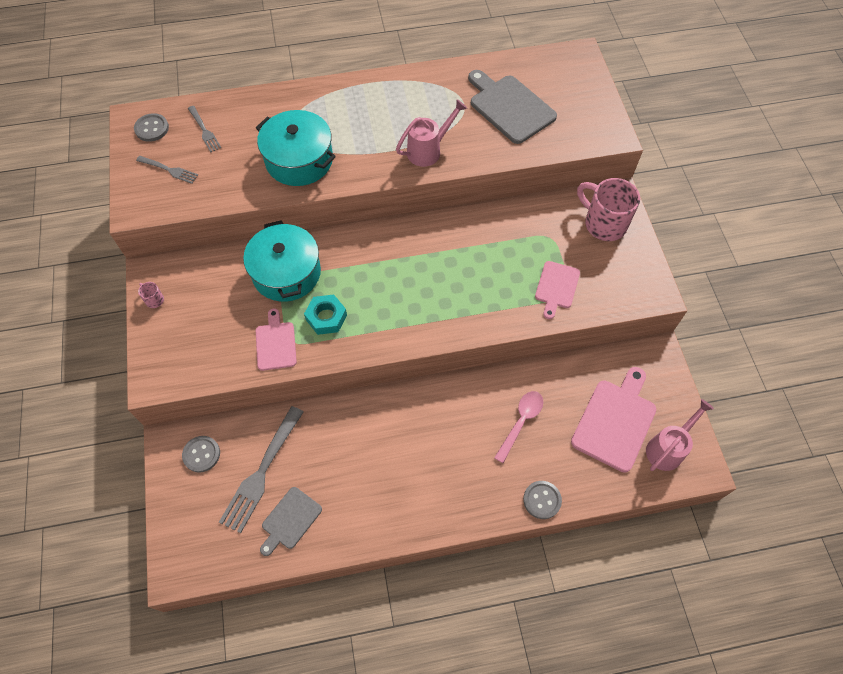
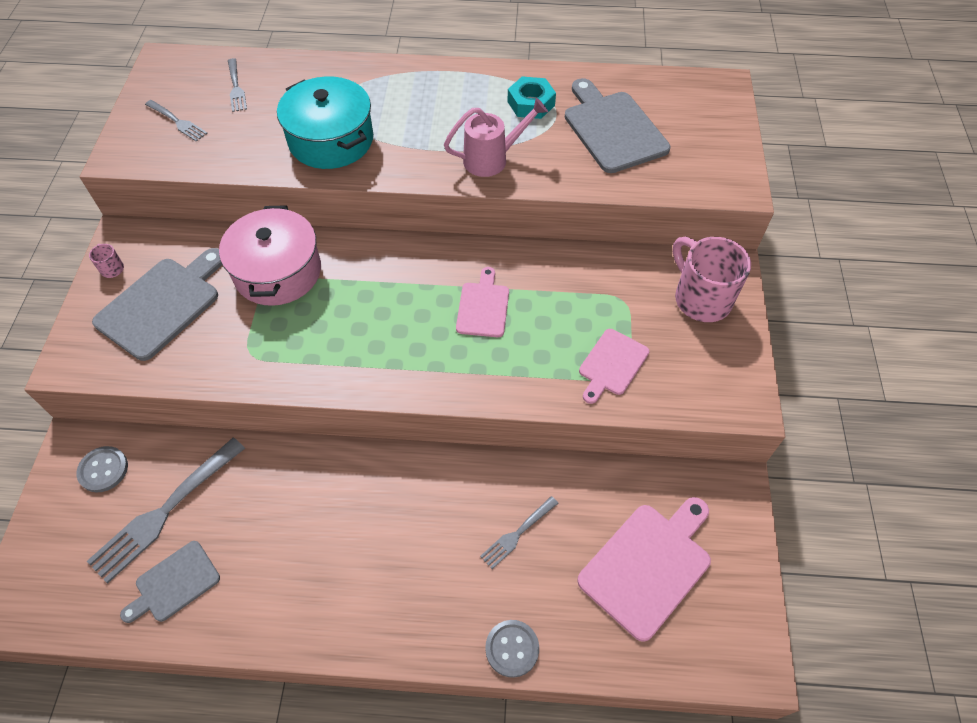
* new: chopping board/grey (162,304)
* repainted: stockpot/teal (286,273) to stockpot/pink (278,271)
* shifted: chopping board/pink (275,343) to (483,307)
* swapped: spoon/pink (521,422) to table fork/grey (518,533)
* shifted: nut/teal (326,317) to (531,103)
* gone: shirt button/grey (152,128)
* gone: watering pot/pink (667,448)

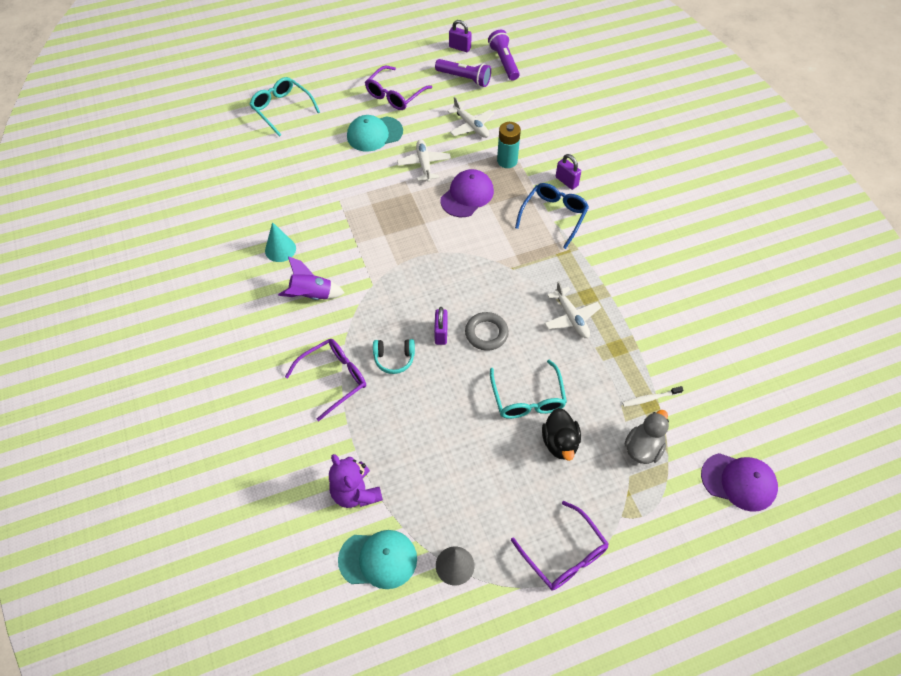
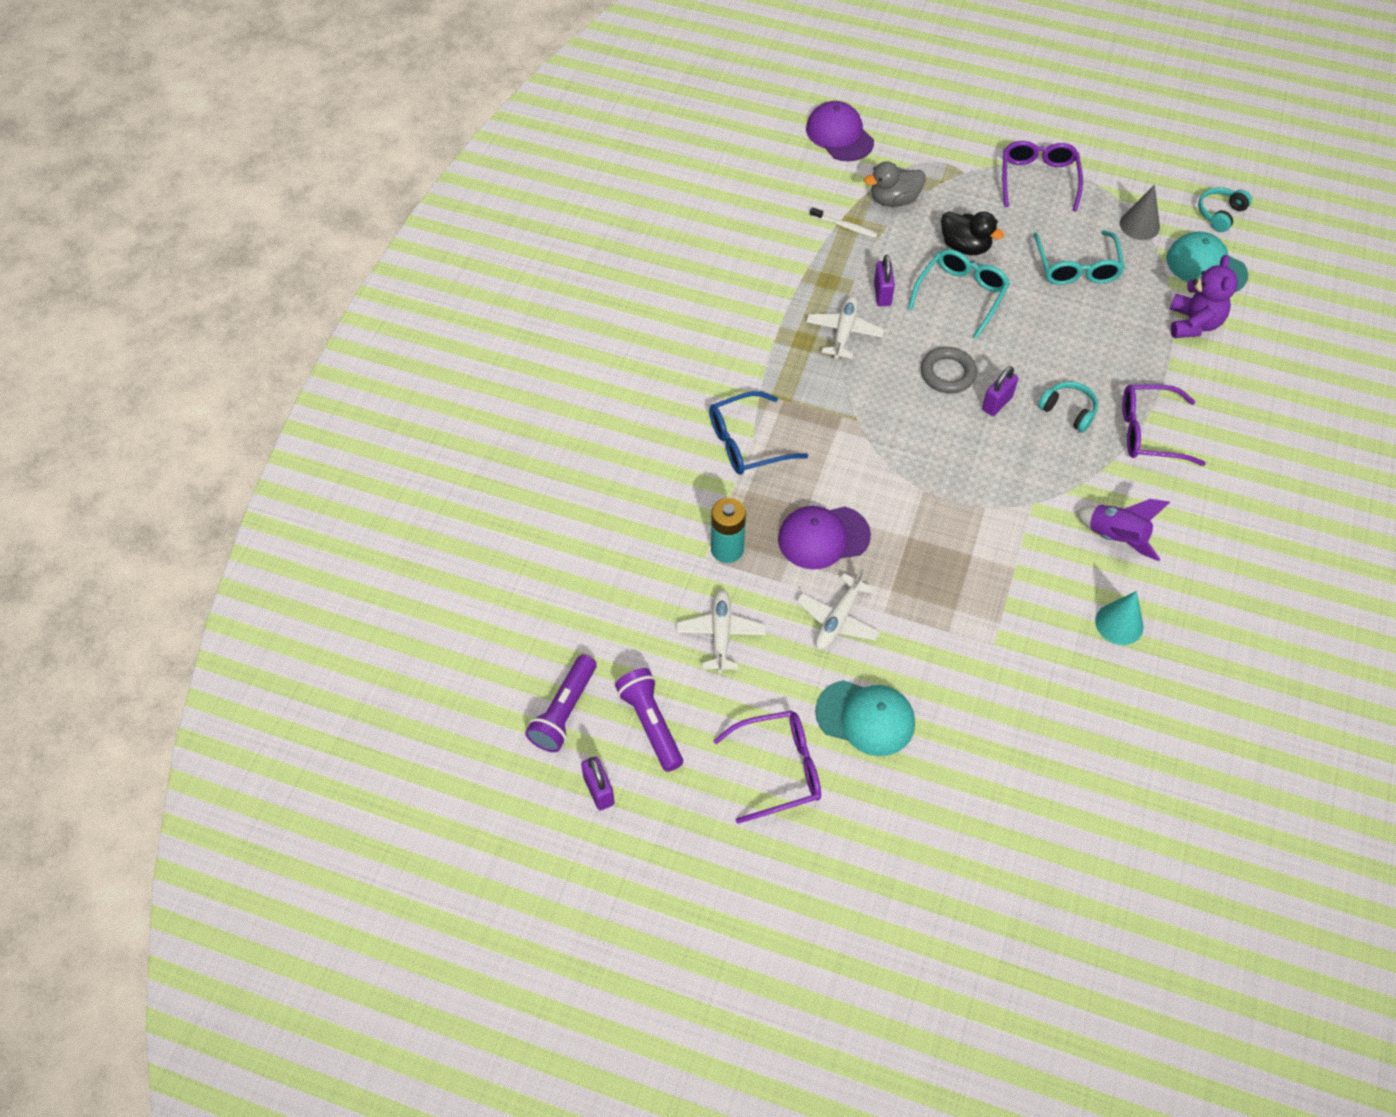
* shifted: padlock/royal purple (566,181) to (882,294)
* rotated: duck/jet-black (560,442) = (965,246) 90 degrees clockwise
* shifted: spectacles/teal (282,109) to (1076,267)
* new: headset/teal (1220,214)

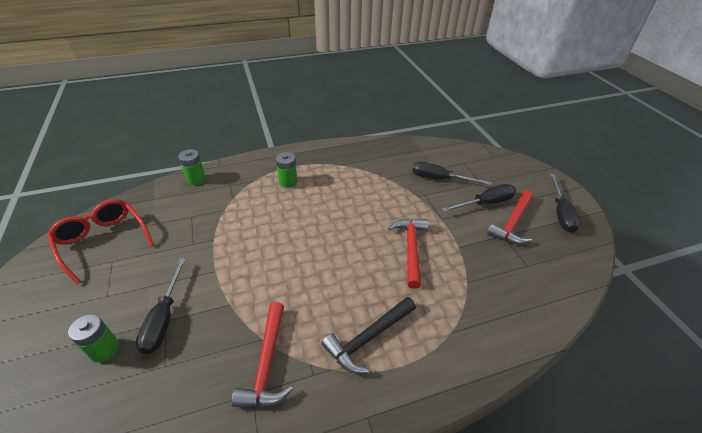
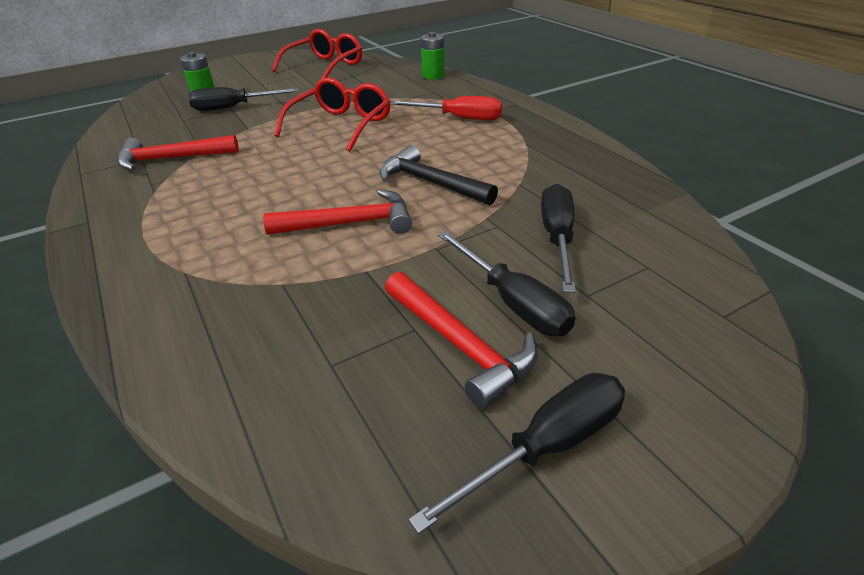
* new: spectacles/crimson (341,125)
* shifted: hammer/jet-black (368,338) to (430,183)
* rotated: hammer/crimson (513,223) = (460,345) 150 degrees counterclockwise
* swapped: power cell/green (288,182) to hand screwdriver/crimson (459,118)
* rotated: hand screwdriver/jet-black (560,213) = (547,447) 150 degrees clockwise

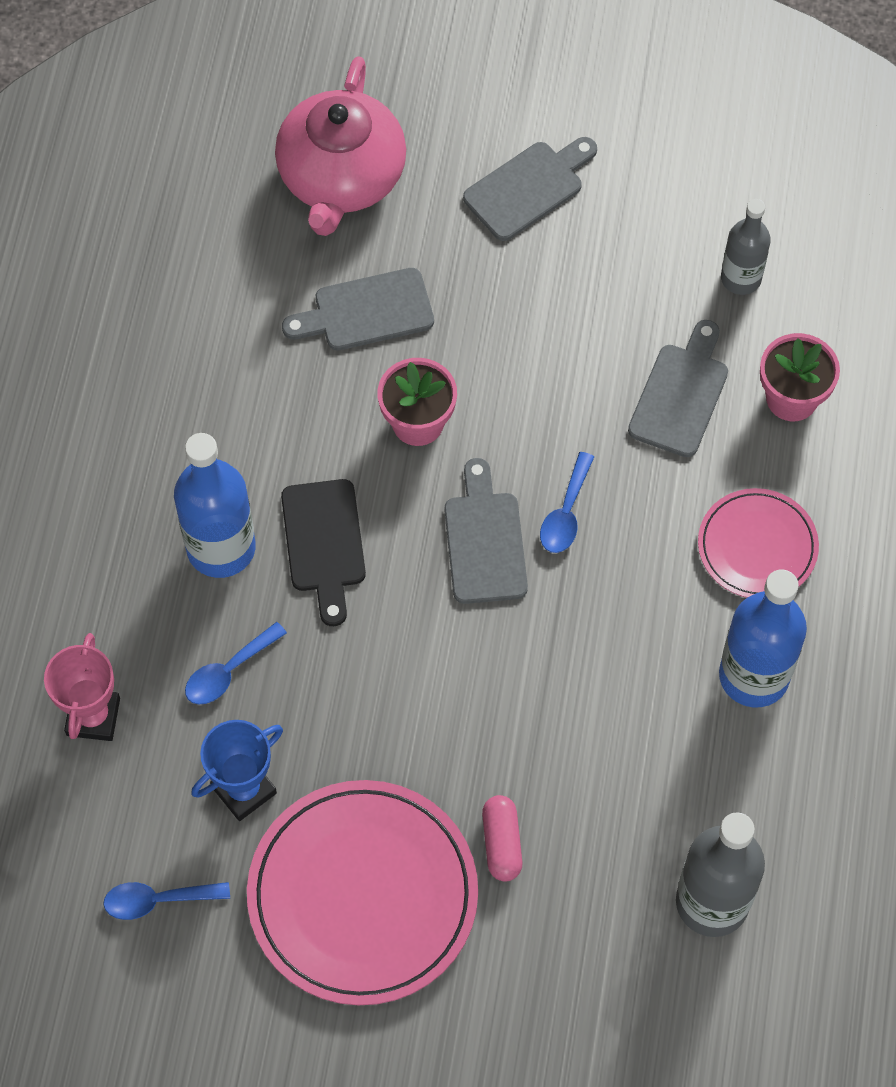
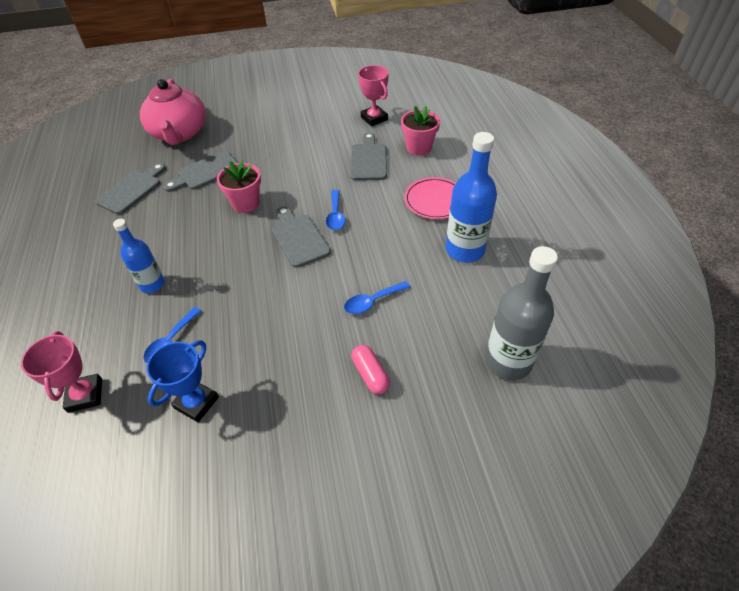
* shifted: chopping board/grey (528,188) to (131,190)
* scaled: bottle/cobalt (221,548) = (152,284) x0.62
* shifted: spoon/cobalt (158,900) to (372,301)
* swapped: bottle/grey (741,278) to prize cup/pink (374,118)
* gone: dinner plate/pink (363,895)
* gone: chopping board/jet-black (324,543)

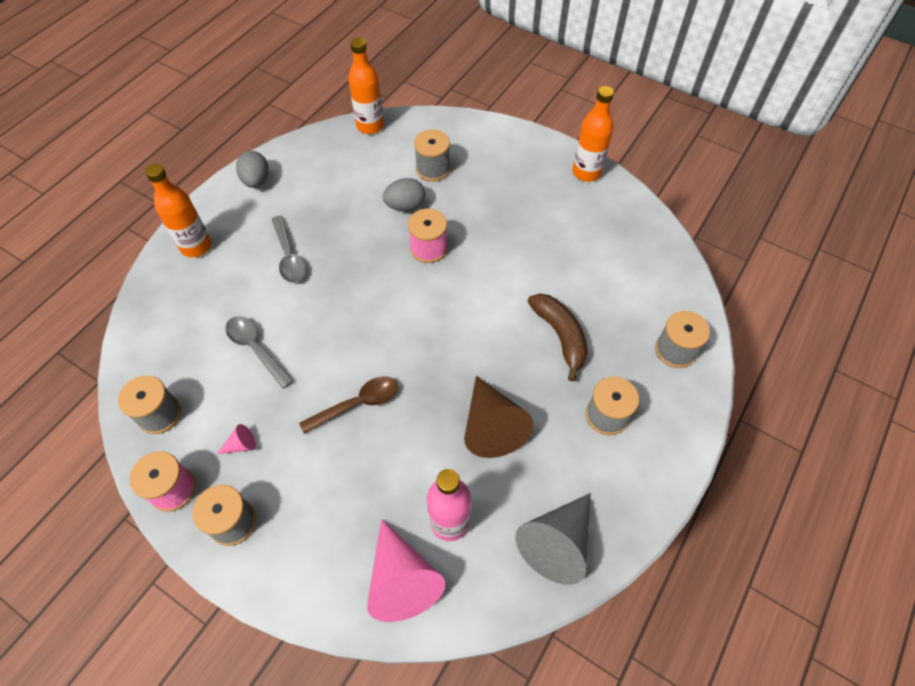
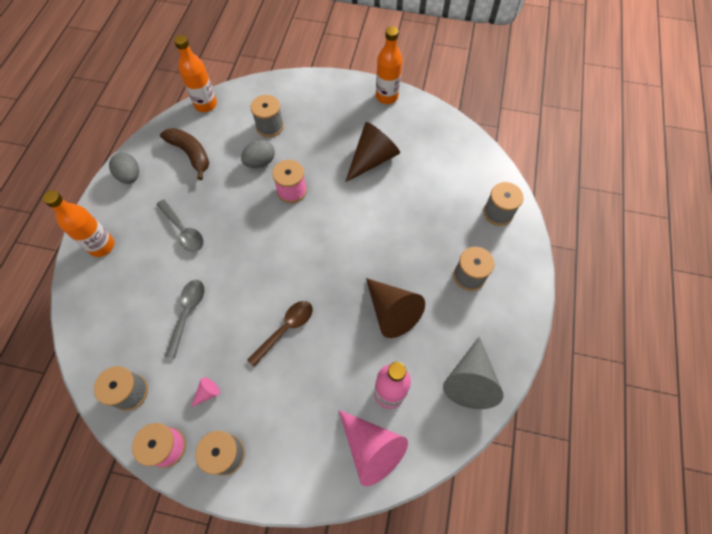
* shifted: banana/russet (560,336) to (191,154)
* rotated: spoon/grey (256,349) = (187,313) 75 degrees clockwise
* new: solid cone/russet (372,159)

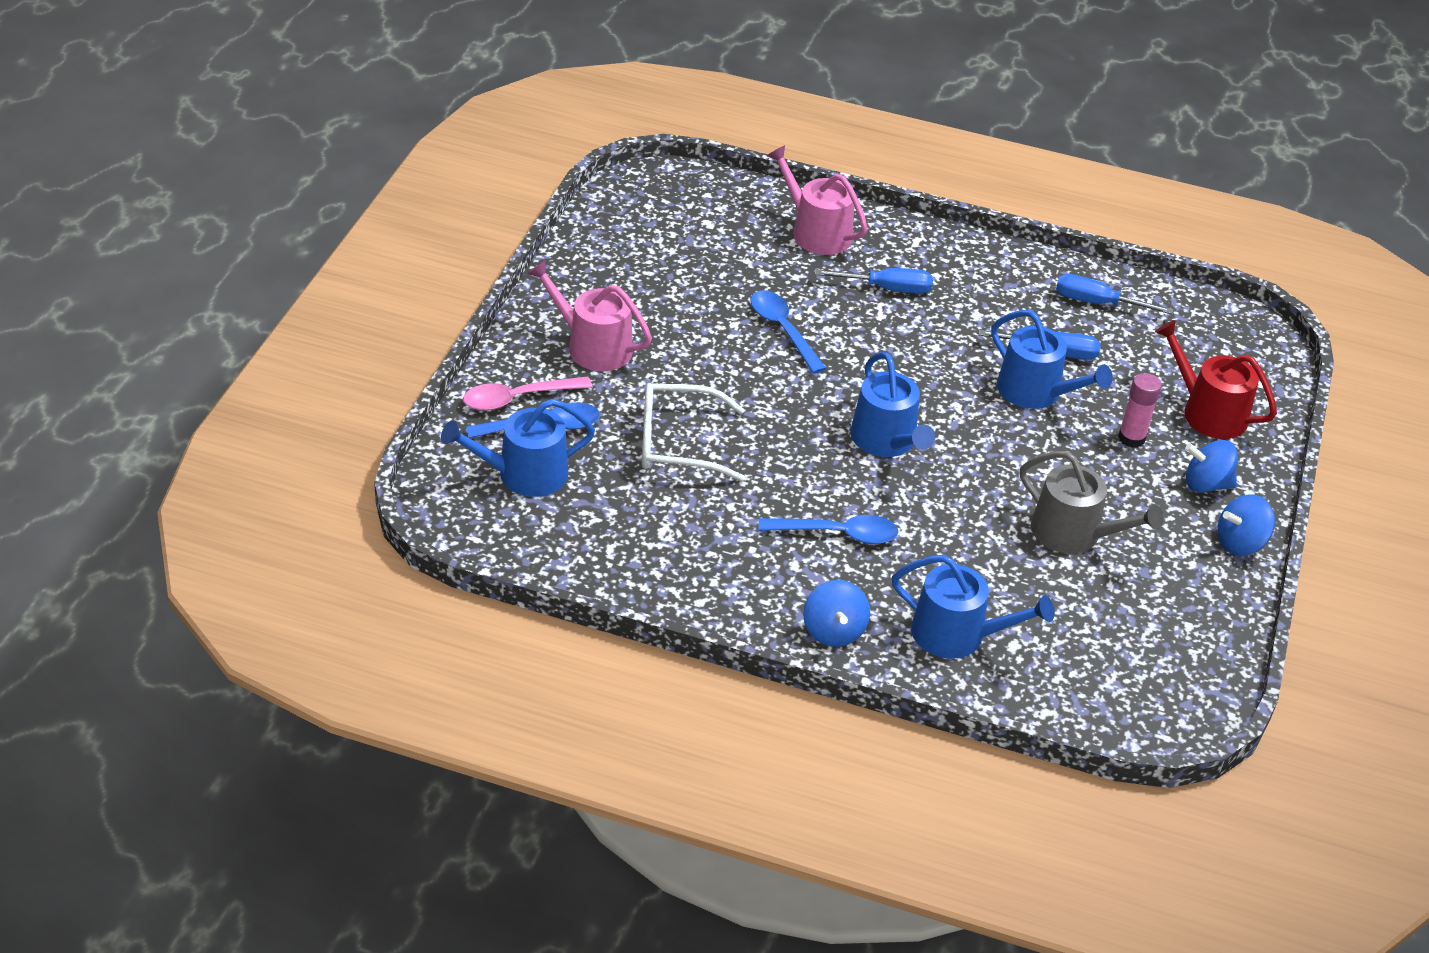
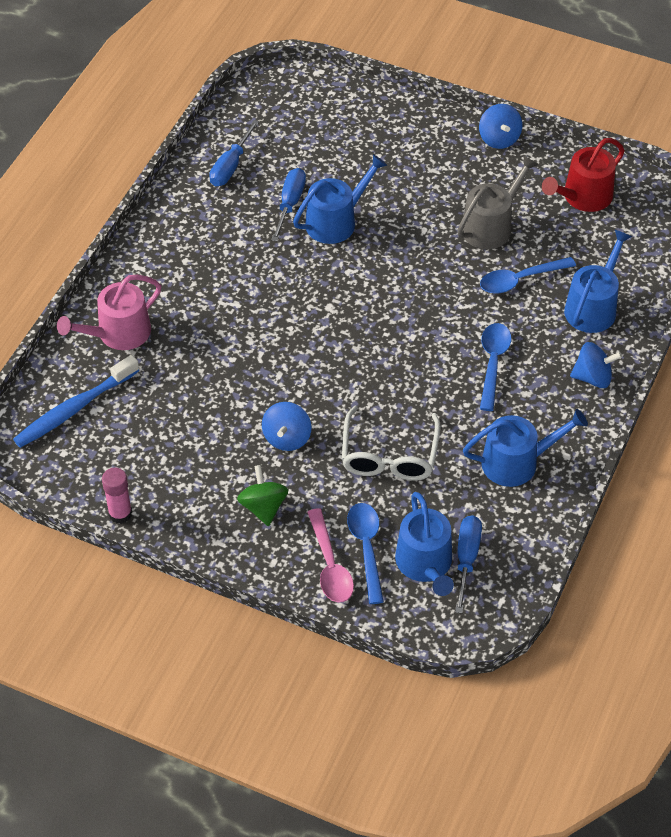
* new: tooth brush/cobalt (74,409)
* shifted: glue stick/pink (1131,438) to (120,513)
* swapped: watering pot/pink (592,346) to toy top/green (263,507)
* shifted: toy top/cobalt (1206,484) to (287,438)
* shifted: hand screwdriver/cobalt (888,289) to (466,558)
* shifted: watering pot/cobalt (886,441) to (517,462)
* shifted: spoon/cobalt (783,330) to (520,280)
* shifted: watering pot/crimson (1208,412) to (583,197)

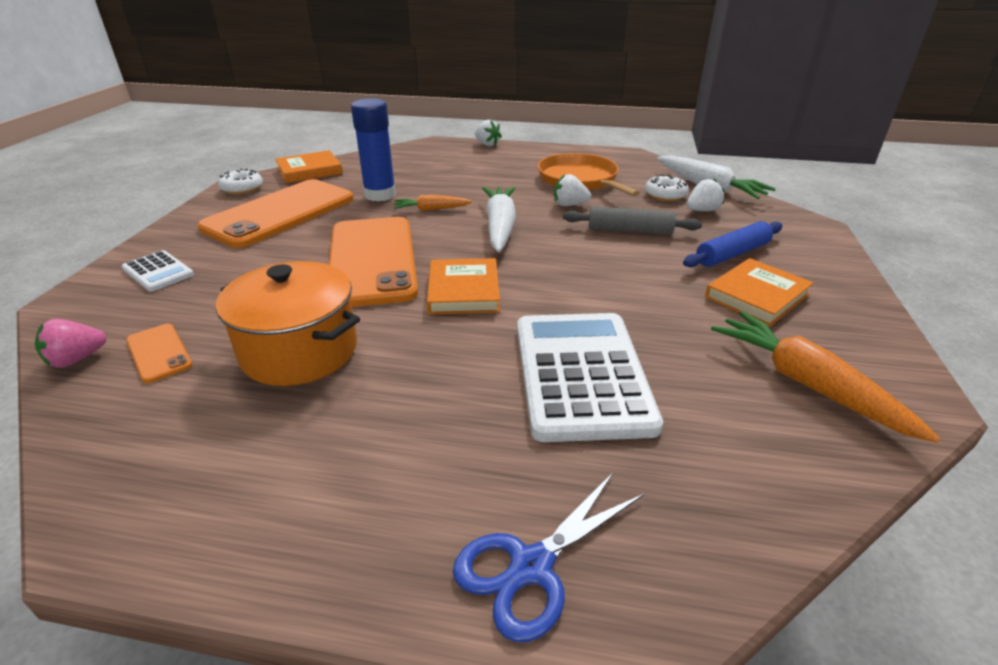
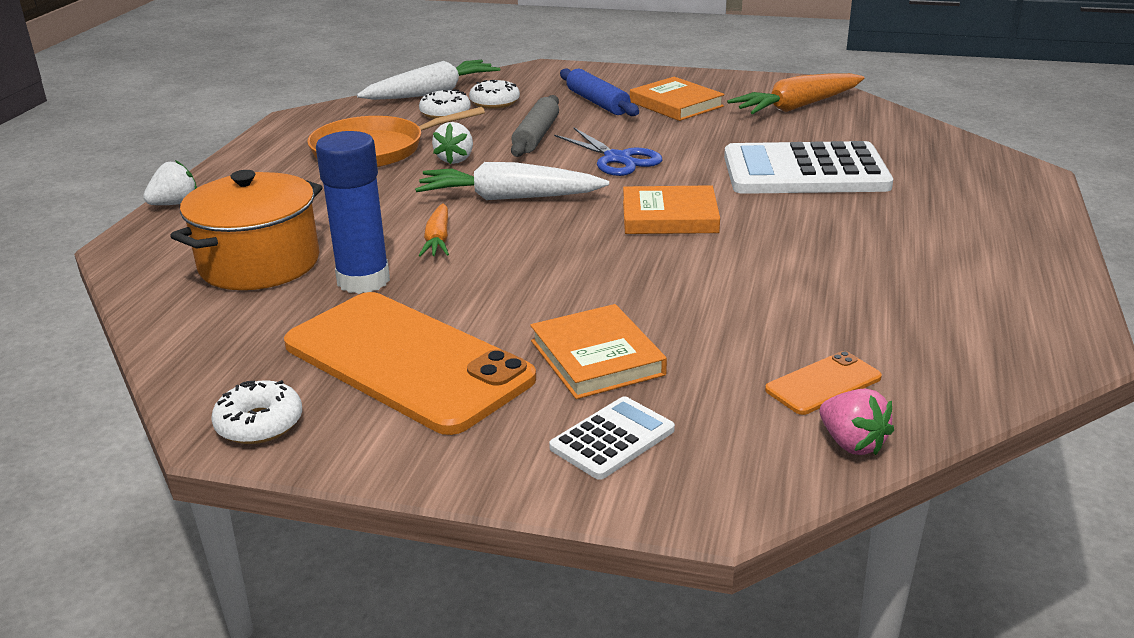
* shifted: stockpot/orange-coloured (299,351) to (259,263)
* swapped: berry/pure white (702,210) to glazed donut/pure white (495,102)
* shifted: hardcover/orange-coloured (309,171) to (597,358)
* shifted: pair of scissors/cobalt (531,566) to (617,159)
* gone: phone/orange-coloured (372,260)

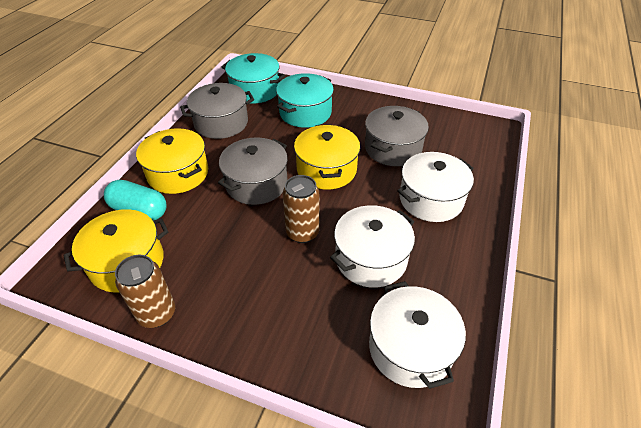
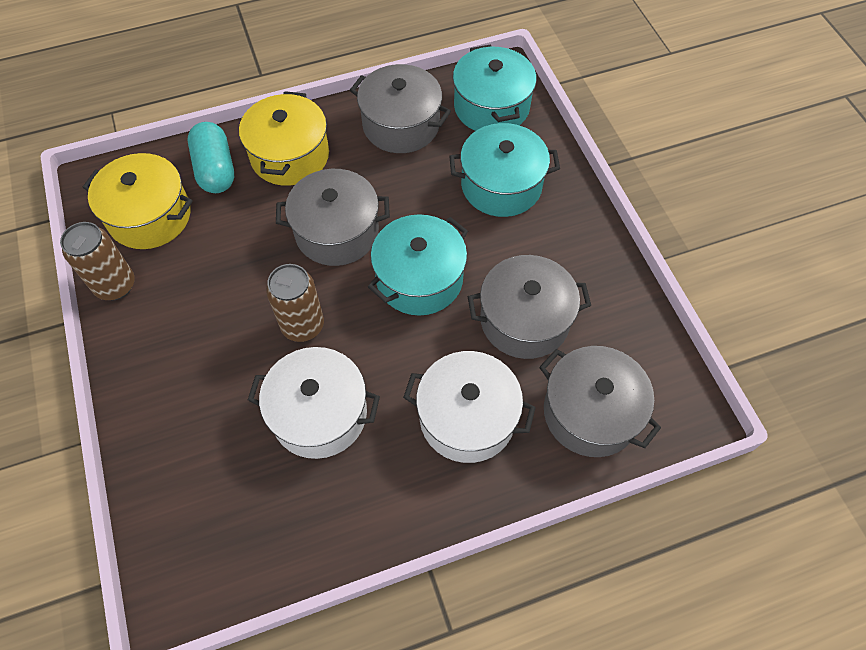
* repainted: stockpot/golden (326,170) to stockpot/teal (419,279)
* new: stockpot/grey (590,412)
* gone: stockpot/pure white (410,348)

